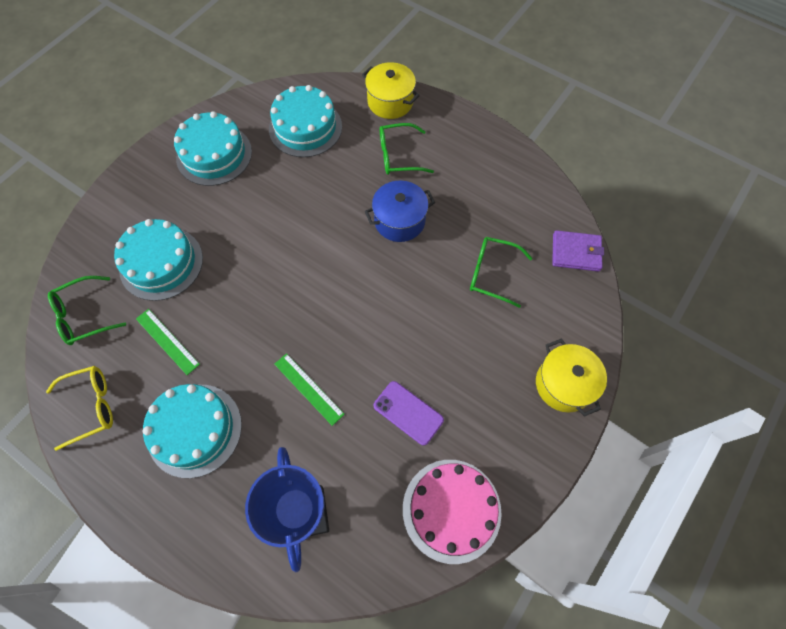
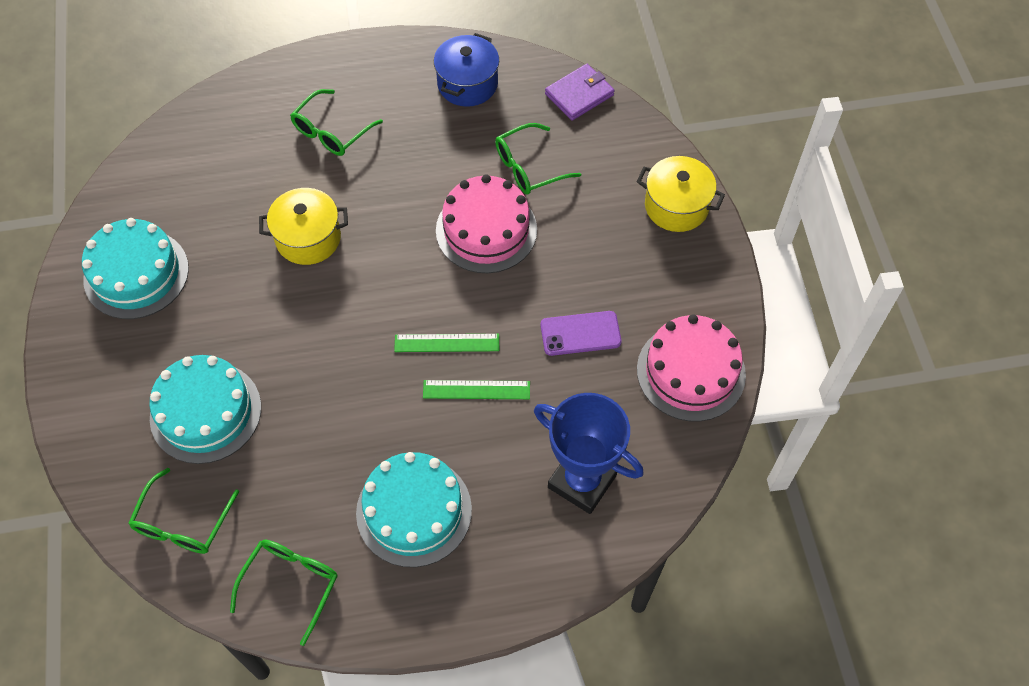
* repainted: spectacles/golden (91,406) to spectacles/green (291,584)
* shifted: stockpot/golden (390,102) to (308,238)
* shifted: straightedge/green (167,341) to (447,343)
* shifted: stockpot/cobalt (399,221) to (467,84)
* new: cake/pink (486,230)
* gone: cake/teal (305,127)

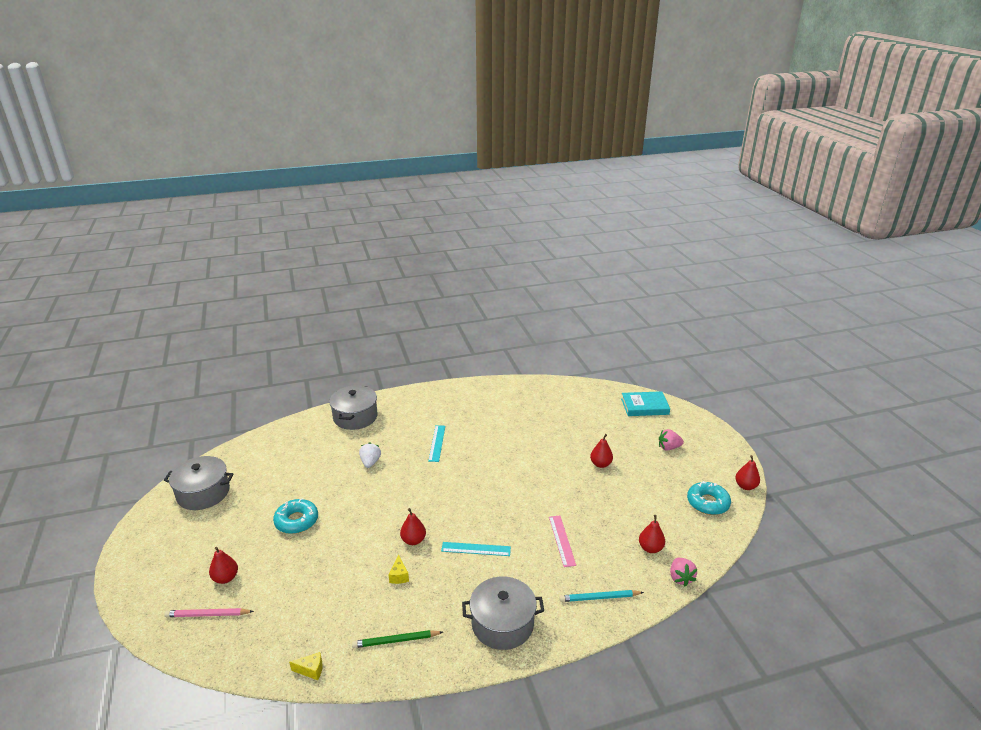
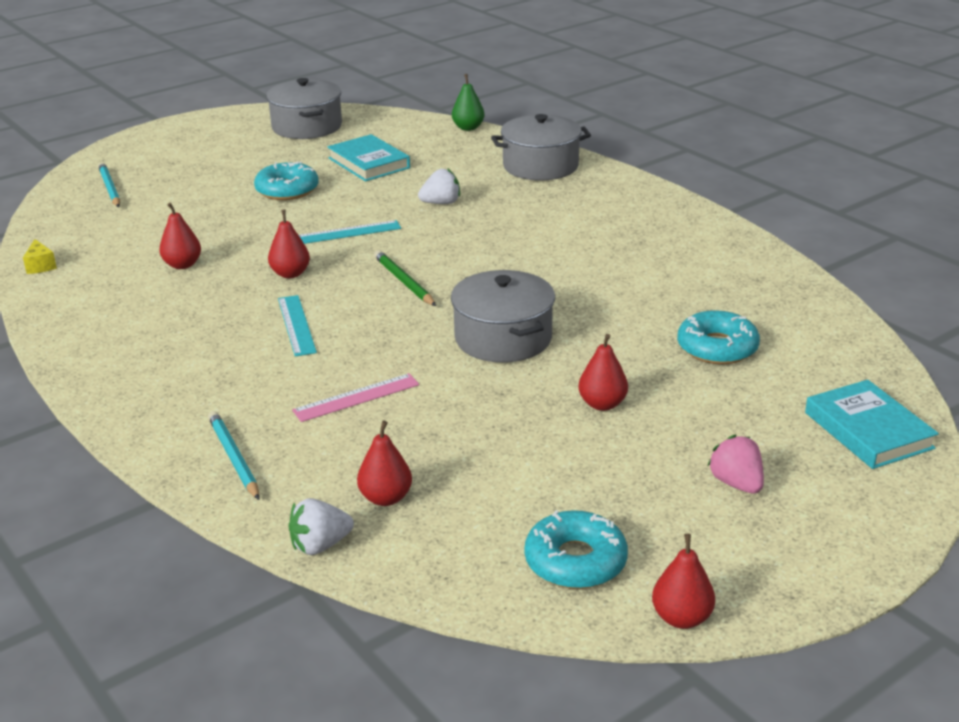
* repainted: pencil/pink (207,615) to pencil/teal (110,188)
* shifted: pear fruit/crimson (225,578) to (182,265)
* repainted: berry/pink (680,578) to berry/pure white (320,545)
* shifted: straightedge/teal (437,443) to (349,232)
* new: hardcover/teal (369,163)
* shifted: pencil/green (396,641) to (404,281)
* shifted: stockpot/grey (502,624) to (503,338)
* new: pear fruit/green (468,128)
* new: glazed donut/teal (717,348)
* gone: cheese wedge/golden (399,576)

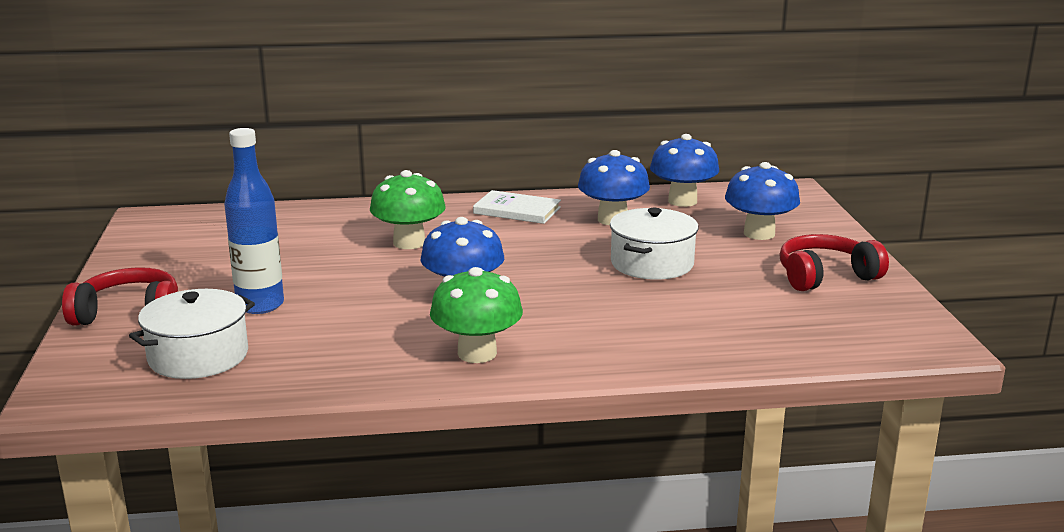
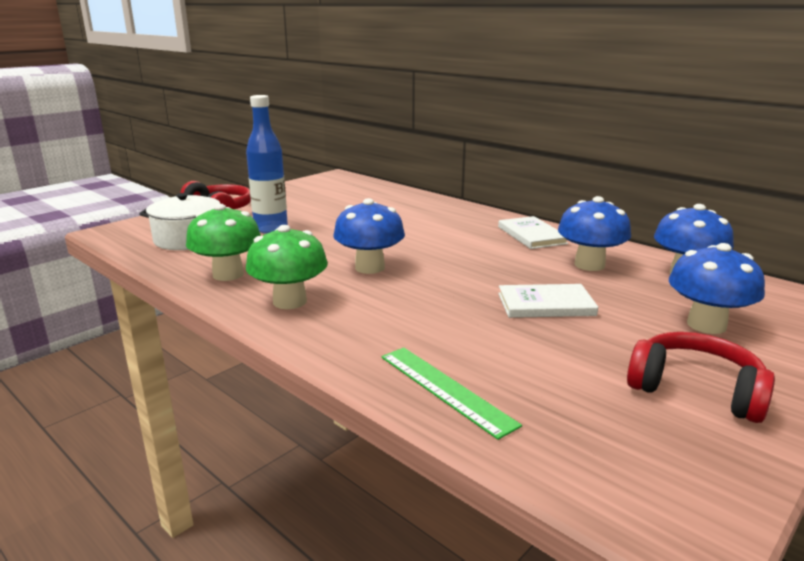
* shifted: fungus/green (409,243) to (228,274)
* new: straightedge/green (445,389)
* swapped: stockpot/pure white (652,263) to hardcover/pure white (545,304)

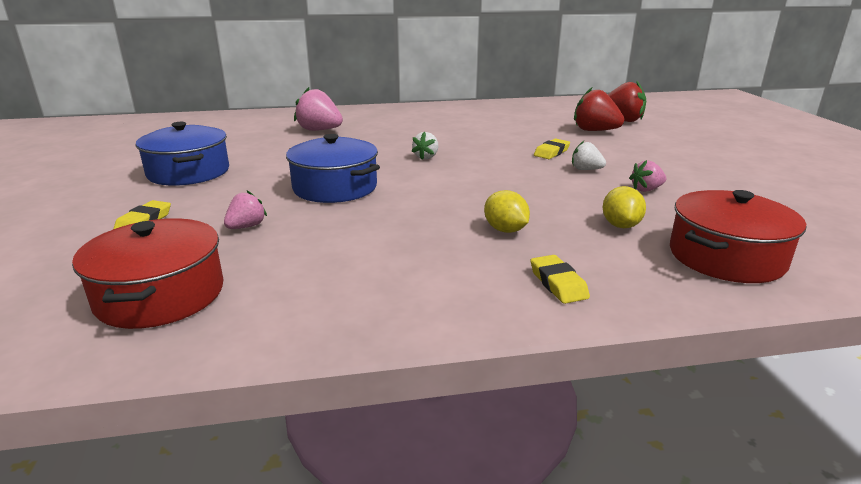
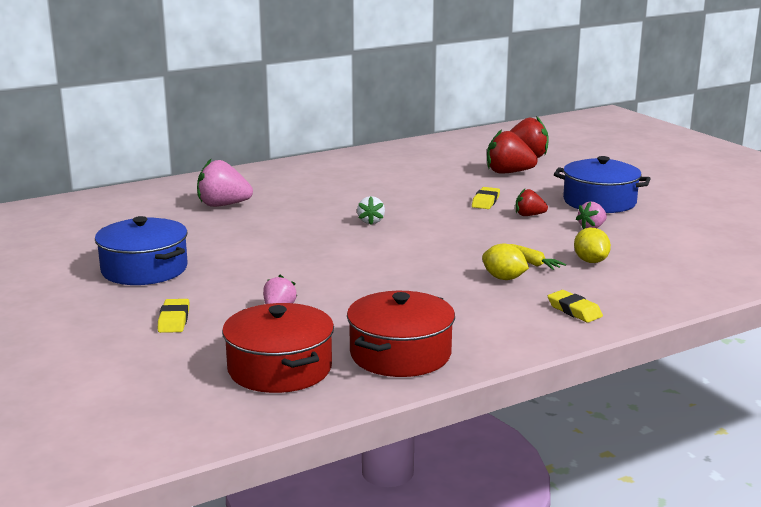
* shifted: stockpot/crimson (726,257) to (400,354)
* new: toy carrot/golden (532,263)
* repainted: berry/pure white (586,169) to berry/crimson (529,215)
* shifted: stockpot/cobalt (335,187) to (599,202)

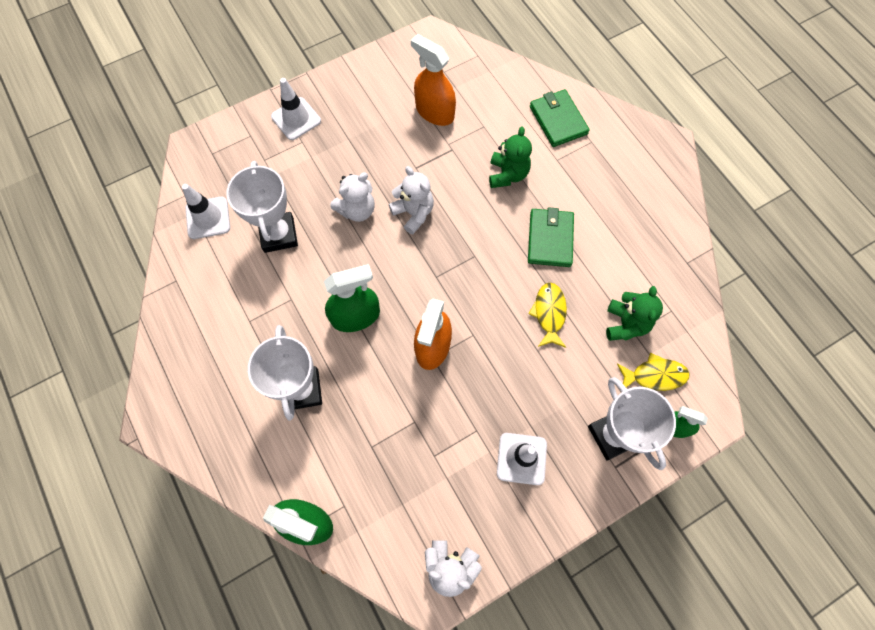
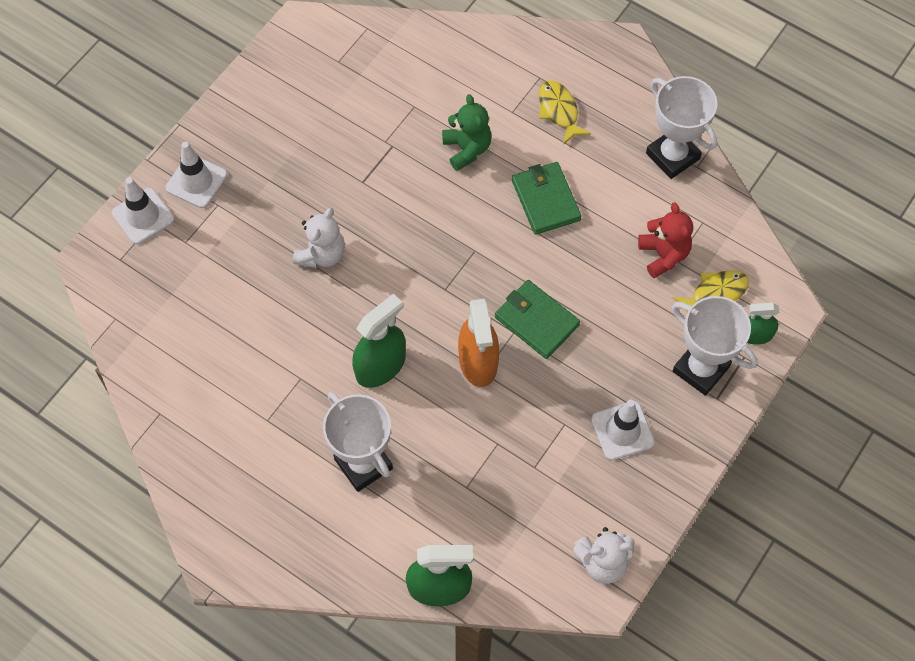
* shifted: road cone/pure white (208,218) to (143,216)
* shifted: card wallet/green (558,120) to (536,321)
* shifted: fish/golden (549,313) to (559,111)
* repainted: teddy/green (625,324) to teddy/crimson (663,255)
* shifted: prize cup/pure white (279,234) to (672,156)
* gone: teddy/pure white (413,213)
* gone: sprayer/orange-coloured (434,112)

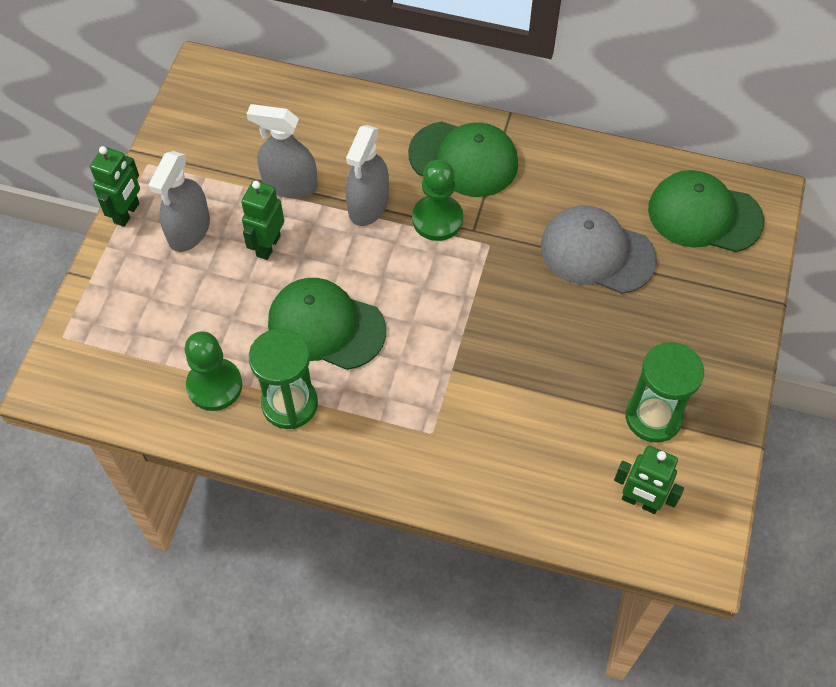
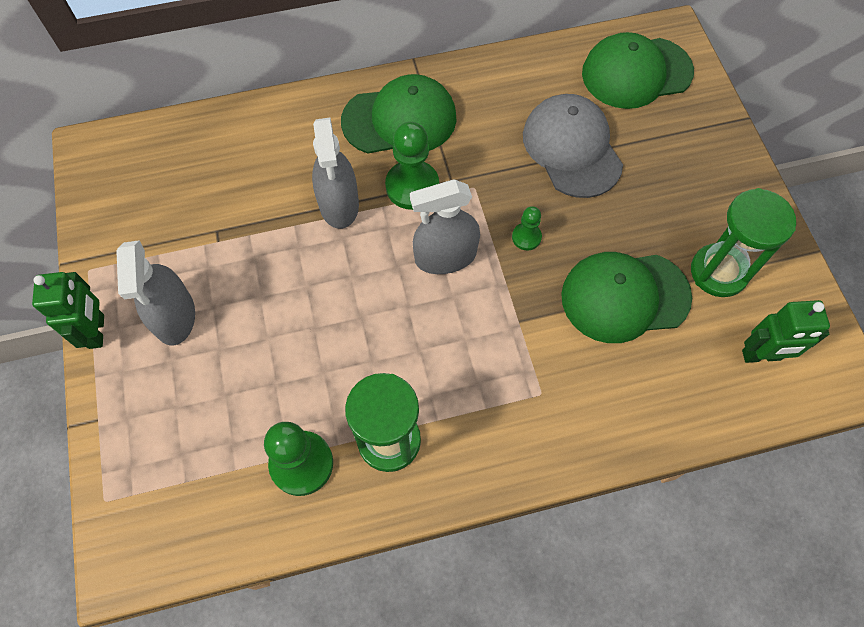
* shifted: sprayer/grey (290,184) to (445,256)
* new: pawn/green (526,237)
* rotated: baseball cap/grey (597,252) = (571,148) 75 degrees clockwise
* shifted: baseball cap/green (326,326) to (624,297)
* gone: robot/green (268,246)

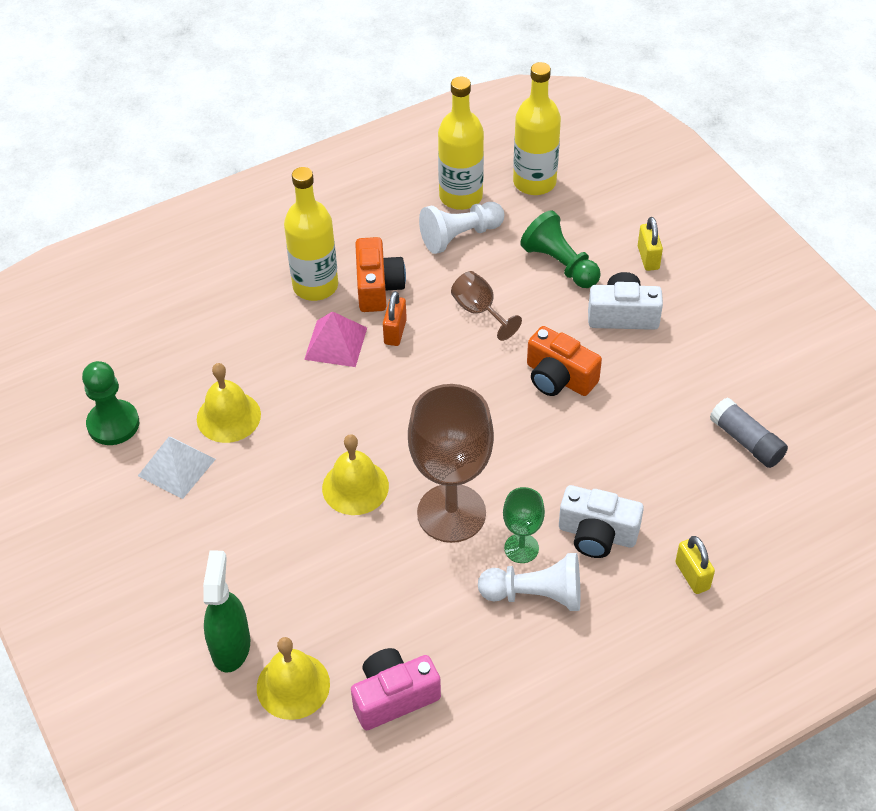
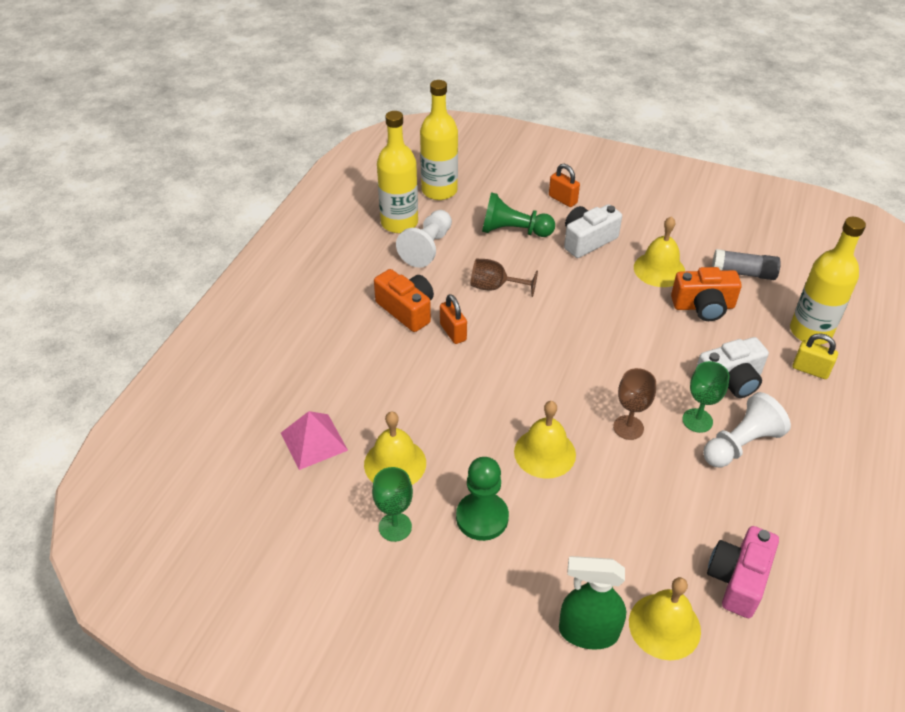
* shifted: pyramid shape/pink (335,343) to (314,441)
* swapped: pyramid shape/pure white (177,467) to chalice/green (395,527)
* shifted: pawn/green (113,424) to (482,517)
* repainted: padlock/golden (648,258) to padlock/orange-coloured (562,199)
* rotated: sprayer/green (231,646) = (588,632) 45 degrees counterclockwise
* scaled: chalice/russet (451,513) = (628,427) x0.49
* new: hand bell/golden (659,269)
* shifted: photo camera/orange-coloured (559,378) to (703,306)
* shifted: bottle/golden (315,286) to (810,331)

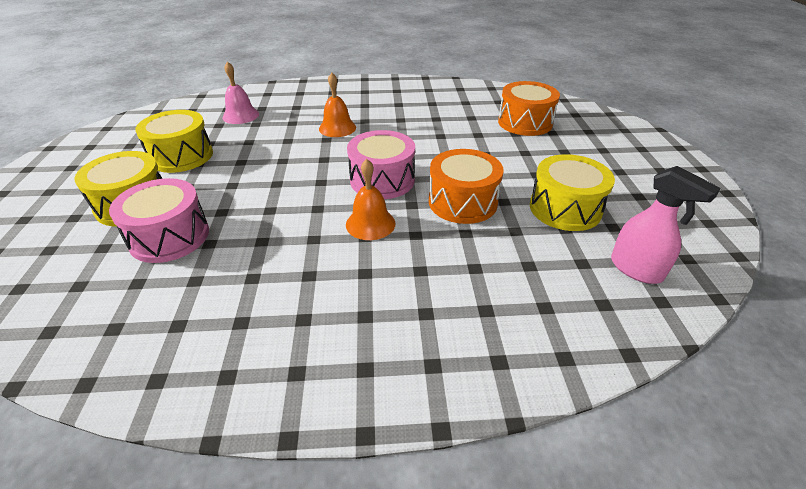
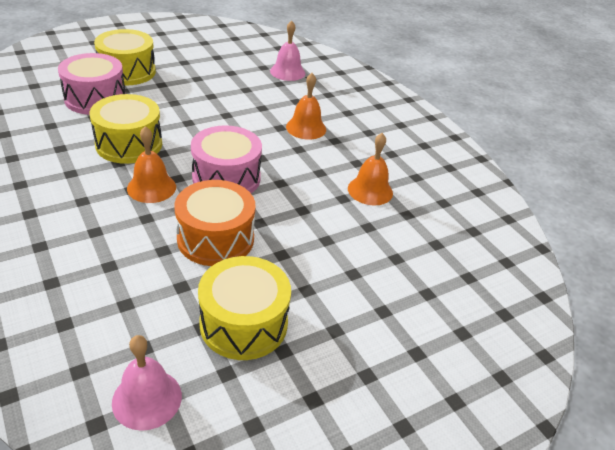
* shifted: snare drum/golden (181,156) to (129,144)
* swapped: sprayer/pink (636,269) to hand bell/pink (147,399)
* new: hand bell/orange-coloured (370,190)
* gone: snare drum/orange-coloured (525,122)

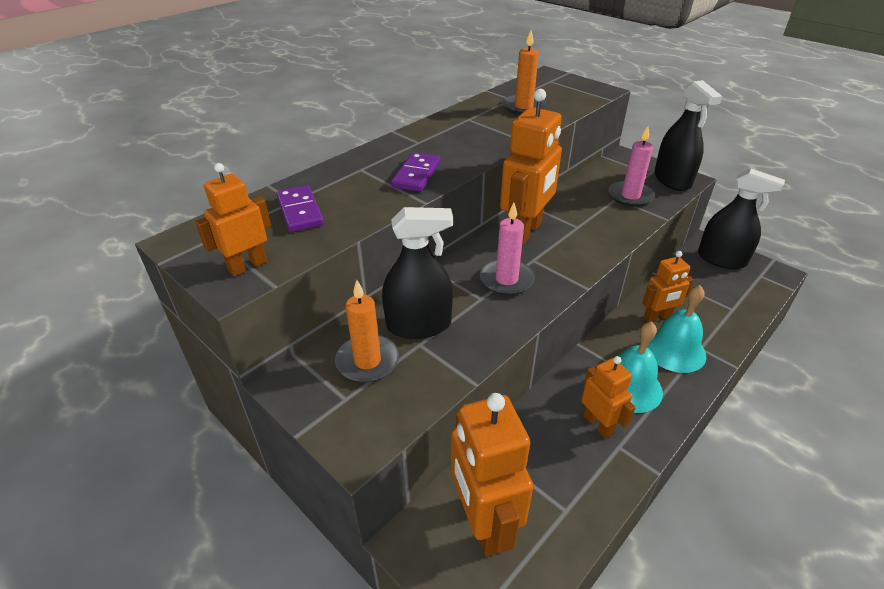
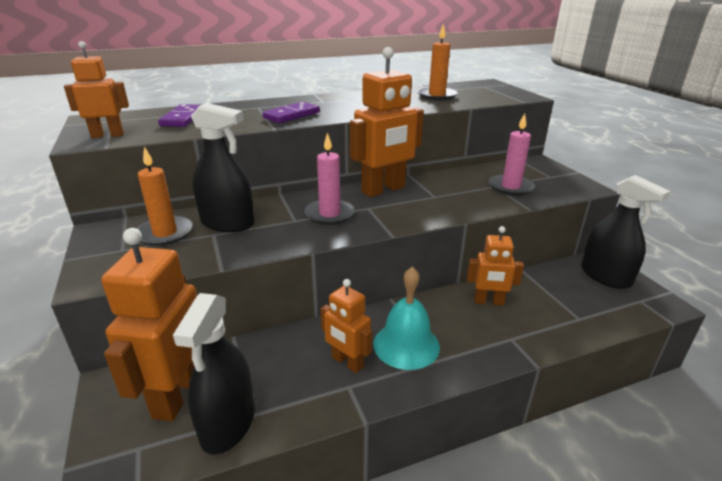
* shifted: sprayer/jet-black (672,180) to (228,423)
* rotated: robot/orange-coloured (598,424) = (347,362) 135 degrees clockwise
* gone: hand bell/teal (674,350)

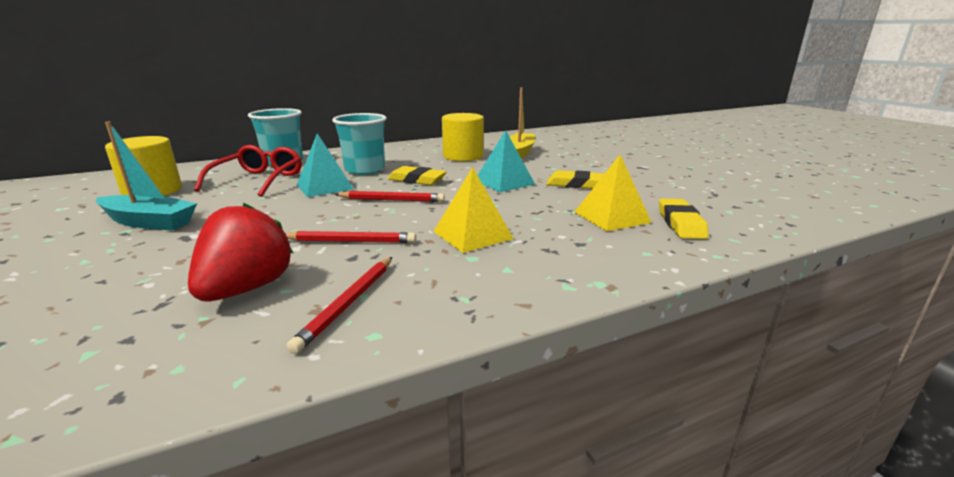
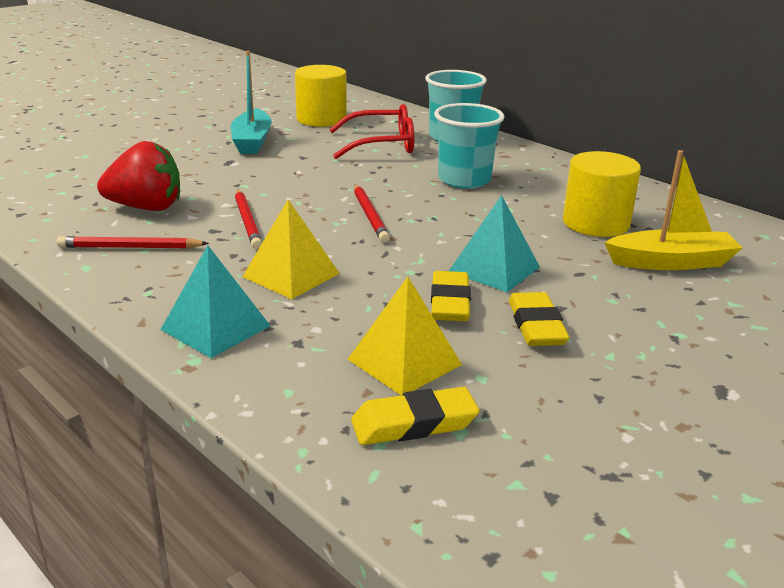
* shifted: pyramid shape/teal (324,186) to (215,327)
* shifted: pencil eraser/golden (417,180) to (450,303)

